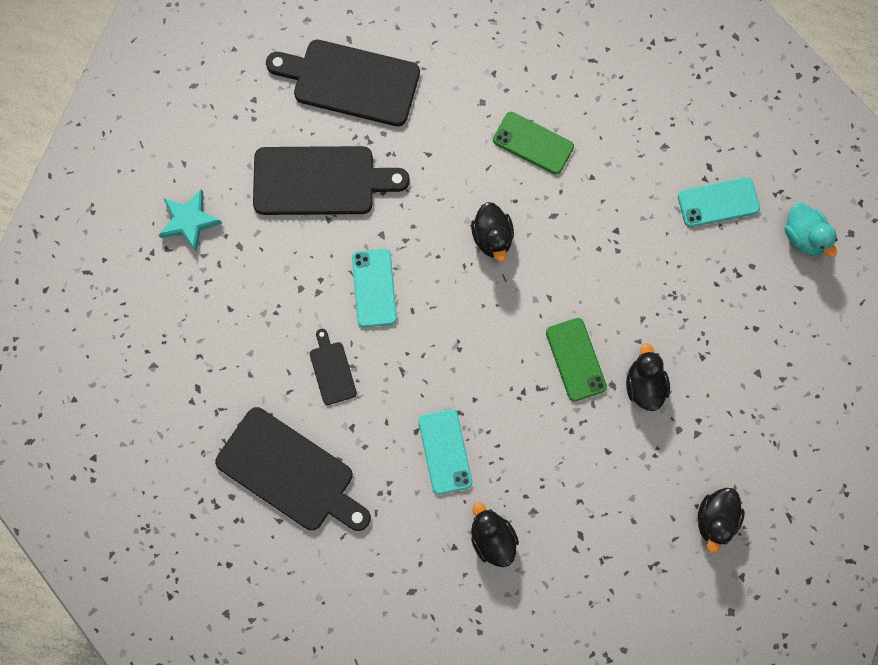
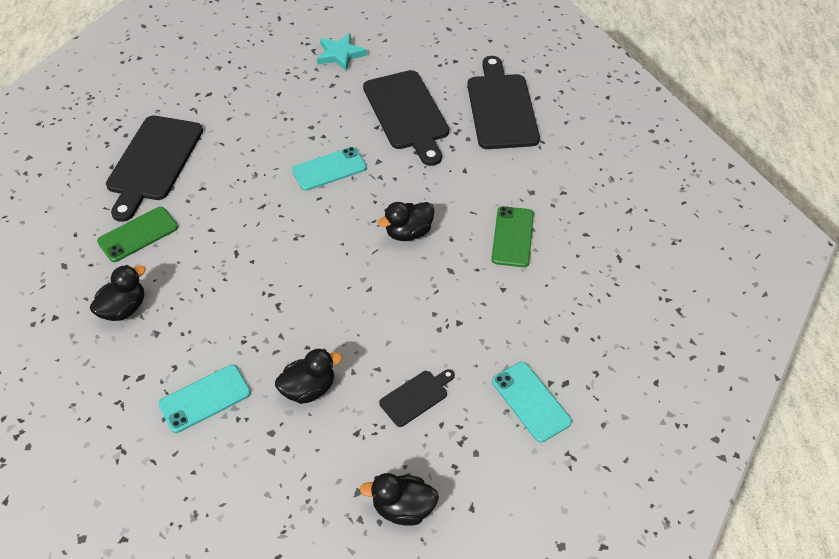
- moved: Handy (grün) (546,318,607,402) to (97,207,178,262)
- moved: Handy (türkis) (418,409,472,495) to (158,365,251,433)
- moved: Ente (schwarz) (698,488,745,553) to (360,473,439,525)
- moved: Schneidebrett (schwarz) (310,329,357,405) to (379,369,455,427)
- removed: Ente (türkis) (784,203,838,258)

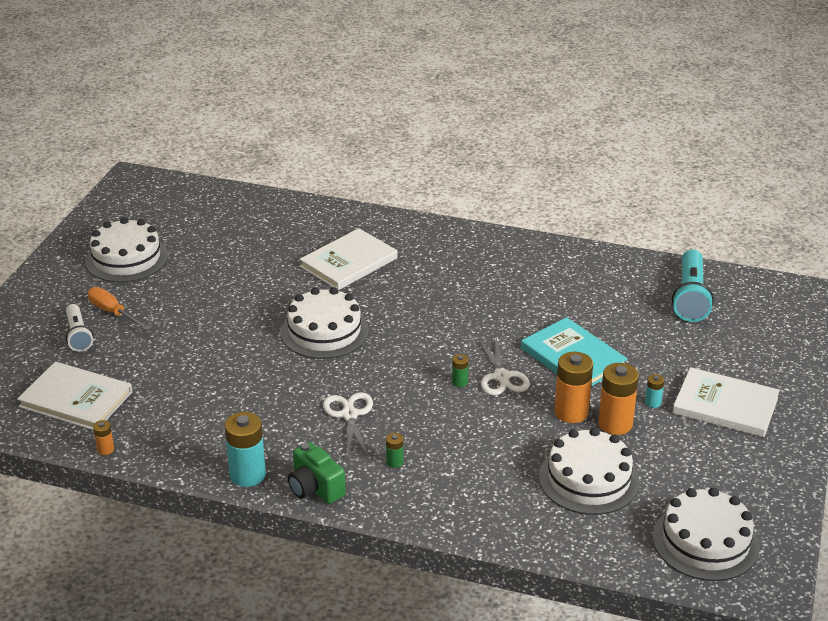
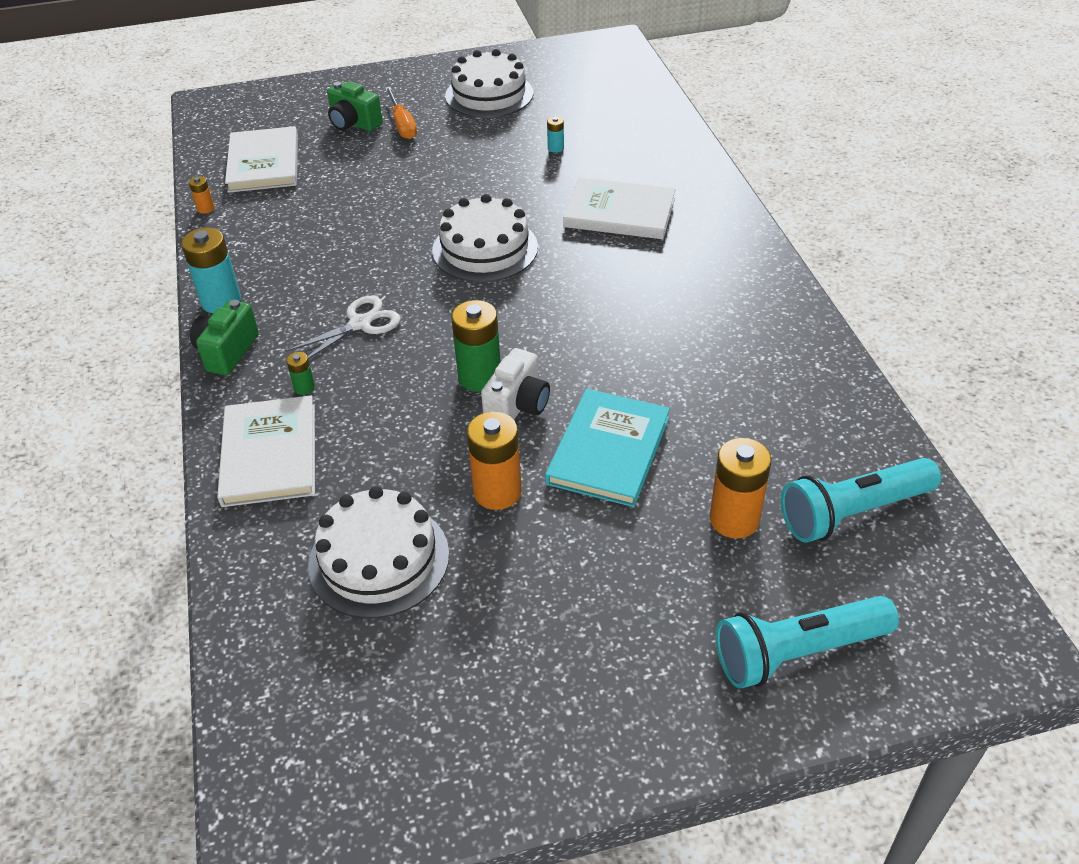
- moved: Buch (weiß) (672,367,780,437) to (217,395,315,507)
- replaced: Taschenlampe (weiß) (66,304,93,352) to Kamera (grün) (327,81,383,131)
- turned: Schraubenzieher (orange) (88,287,150,331) = (385,87,417,139) 150 degrees clockwise
- resized: Batterie (grün) (452,354,469,387) = (451,300,501,392) x2.09
- replaced: Schere (weiß) (478,337,530,396) to Kamera (weiß) (481,348,550,420)
- moved: Batterie (türkis) (645,374,664,408) to (547,116,564,153)
- moved: Batterie (orange) (598,363,639,435) to (710,438,771,539)
- added: Taschenlampe (türkis) (716,596,899,688)
- removed: Kuchen (weiß) (653,487,760,581)

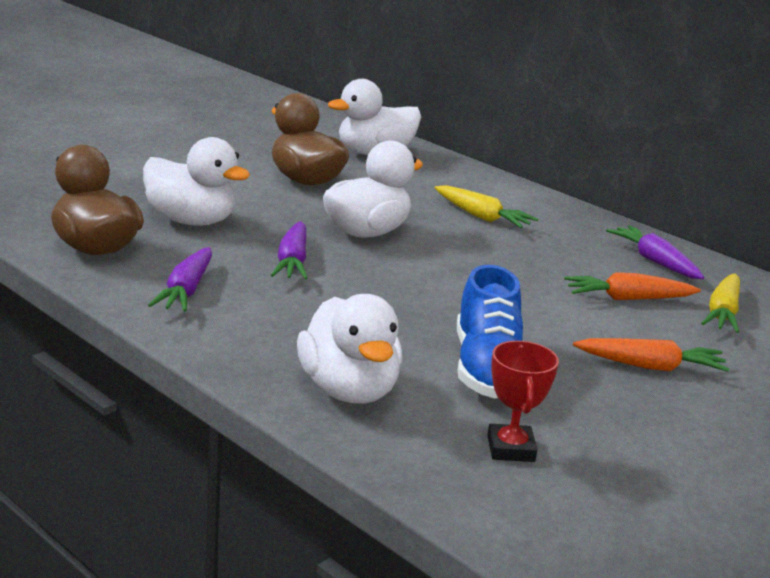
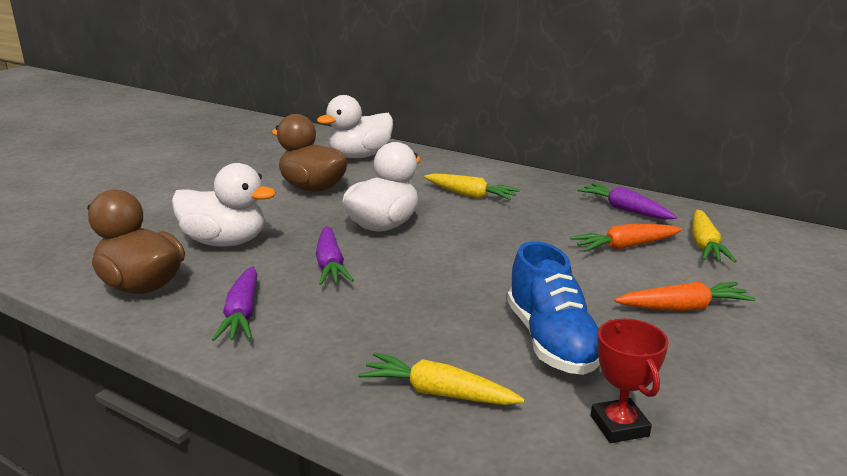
- replaced: Ente (weiß) (297,294,403,404) to Karotte (gelb) (358,353,525,405)

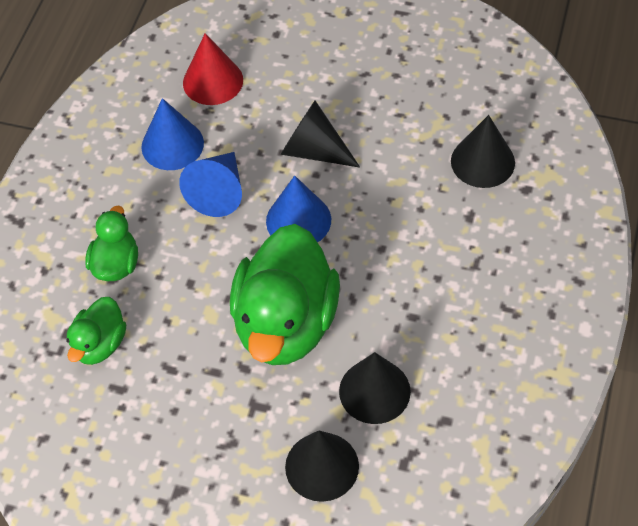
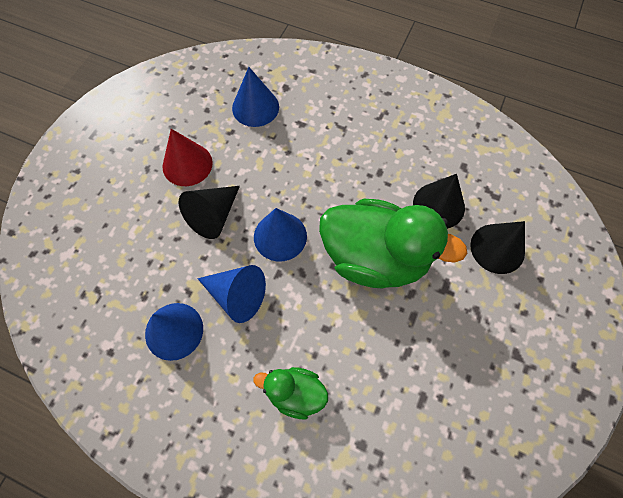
- moved: Kegel (rot) (183,33,243,105) to (163,129,213,186)
- recoloured: Kegel (schwarz) (451,115,515,188) to Kegel (blau) (232,67,279,127)
- removed: Ente (grün) (66,297,126,365)

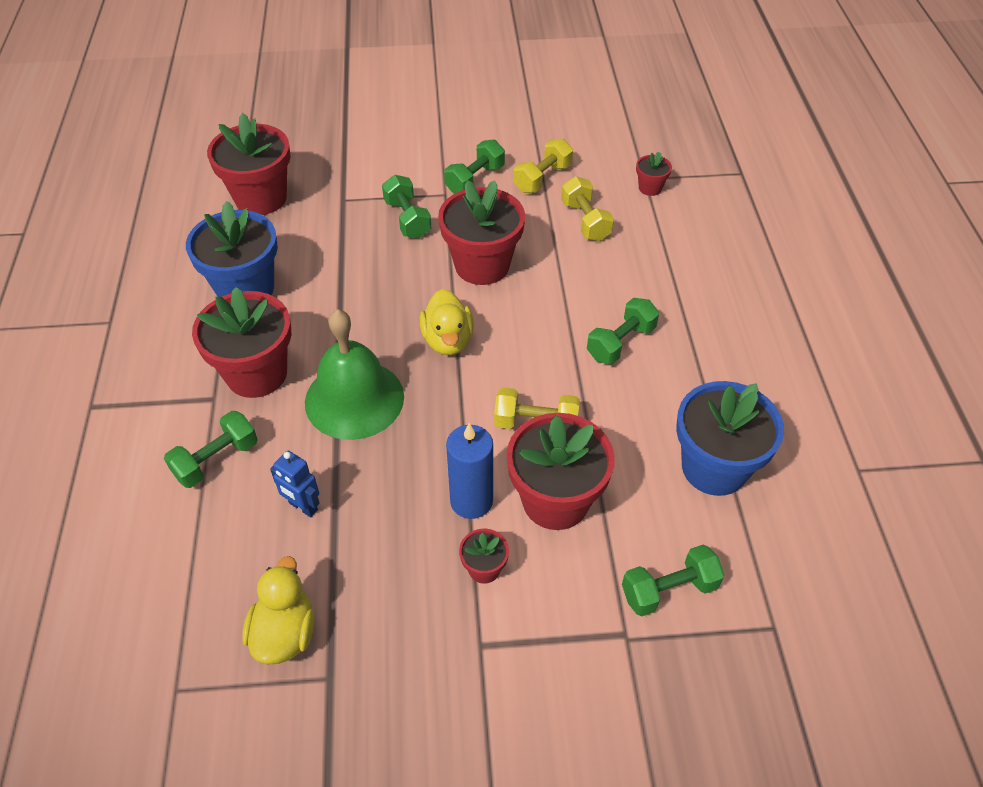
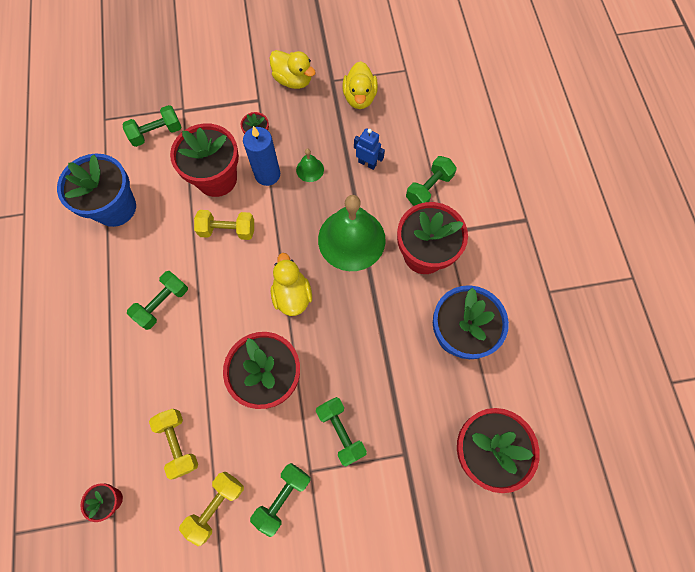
- added: Ente (gelb) (270,50,316,89)
- added: Glocke (grün) (296,148,324,182)

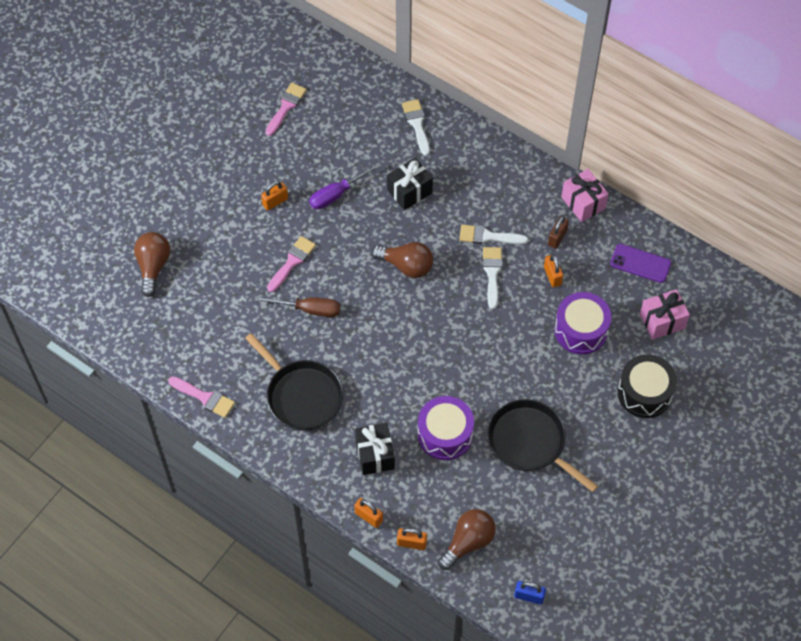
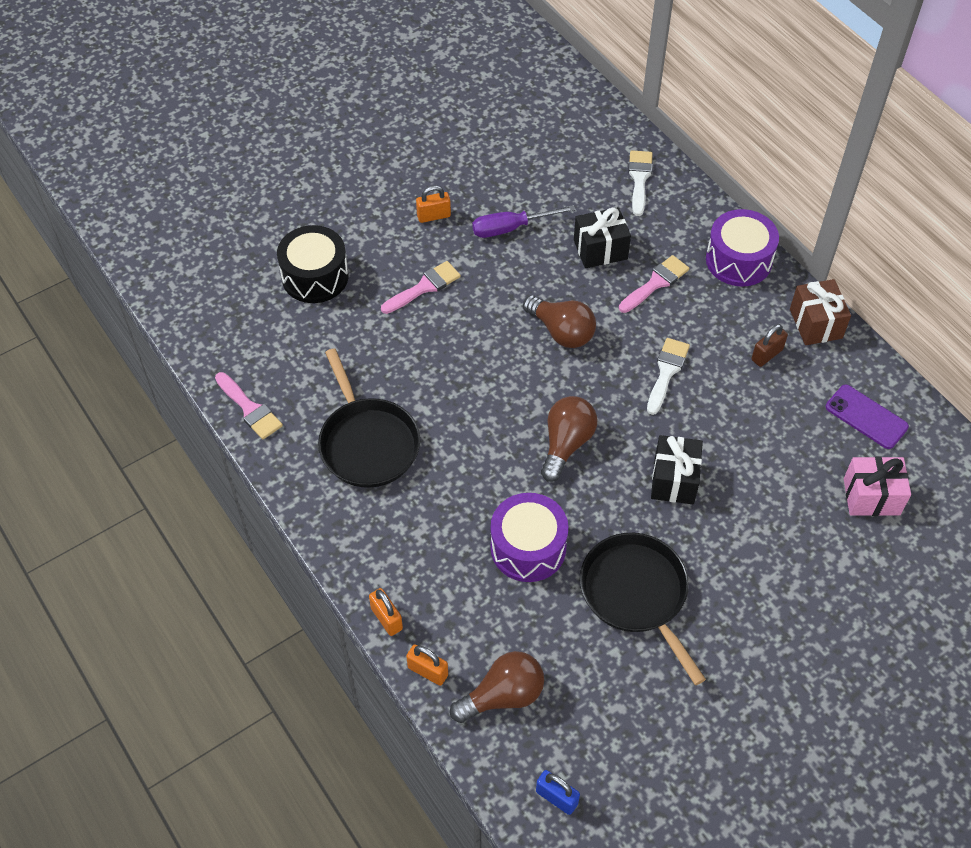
- moved: Trommel (schwarz) (618,355,677,418) to (277,225,349,303)
- moved: Glühbirne (braun) (134,232,170,297) to (541,396,597,482)
- moved: Pinsel (rosa) (265,83,306,136) to (619,255,689,313)
- moved: Geschenk (schwarz) (355,423,395,475) to (651,435,703,504)
- moved: Trommel (lila) (554,292,612,354) to (706,209,779,286)
- recoloured: Geschenk (rosa) (561,169,609,222) to Geschenk (braun) (790,279,851,345)
- removed: Schraubenzieher (braun) (255,296,340,317)
- removed: Pinsel (weiß) (459,225,528,244)
- removed: Vorhängeschloss (orange) (544,254,563,287)

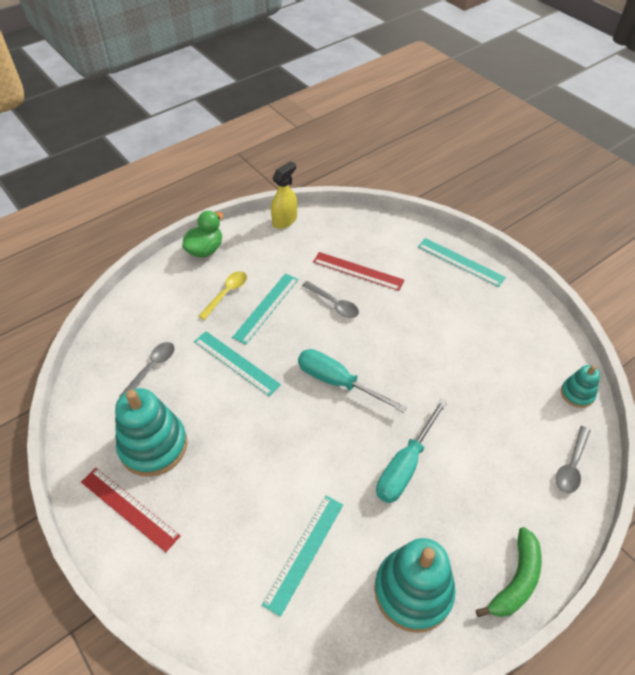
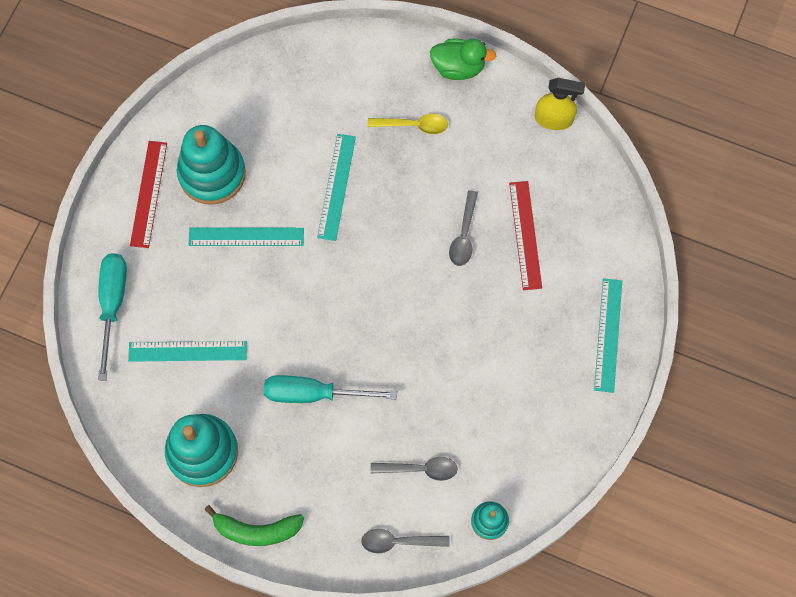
- moved: Schraubenzieher (türkis) (298,349,407,413) to (98,253,127,381)
- moved: Lineal (türkis) (232,273,298,344) to (189,228,304,246)
- moved: Löffel (grau) (119,342,175,397) to (371,457,458,481)

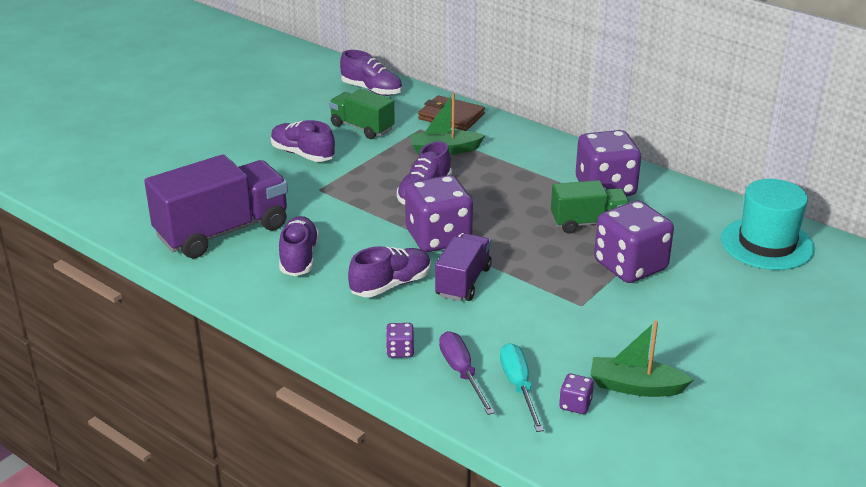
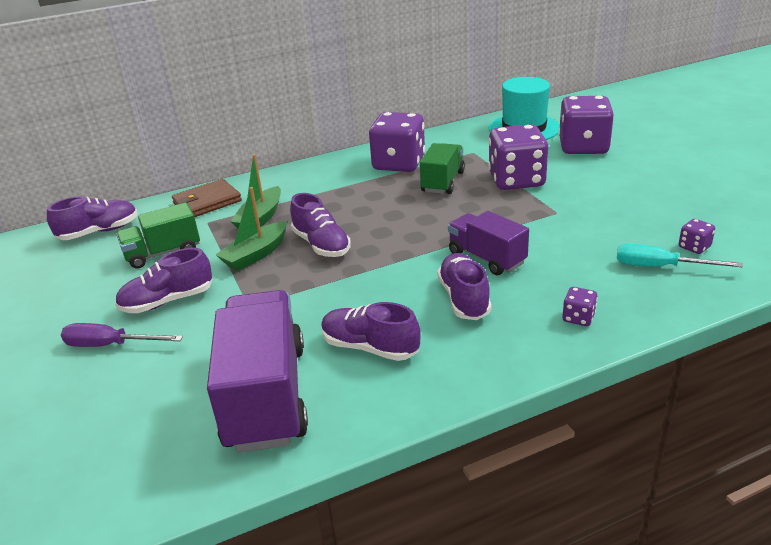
- moved: Schraubenzieher (lila) (439,331,495,415) to (61,323,183,347)
- moved: Boot (grün) (590,321,694,397) to (216,187,287,271)
- moved: Spielwürfel (lila) (405,175,473,252) to (559,96,614,154)

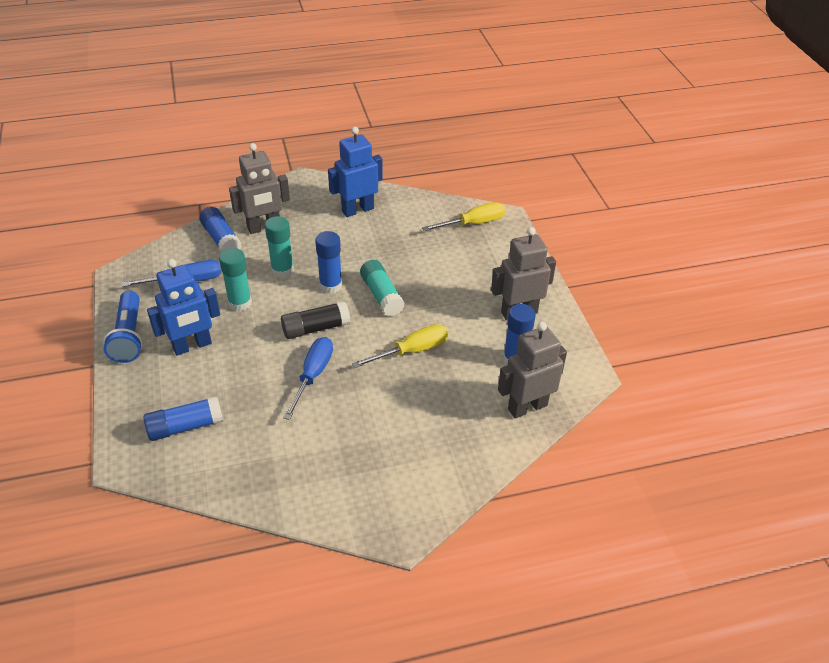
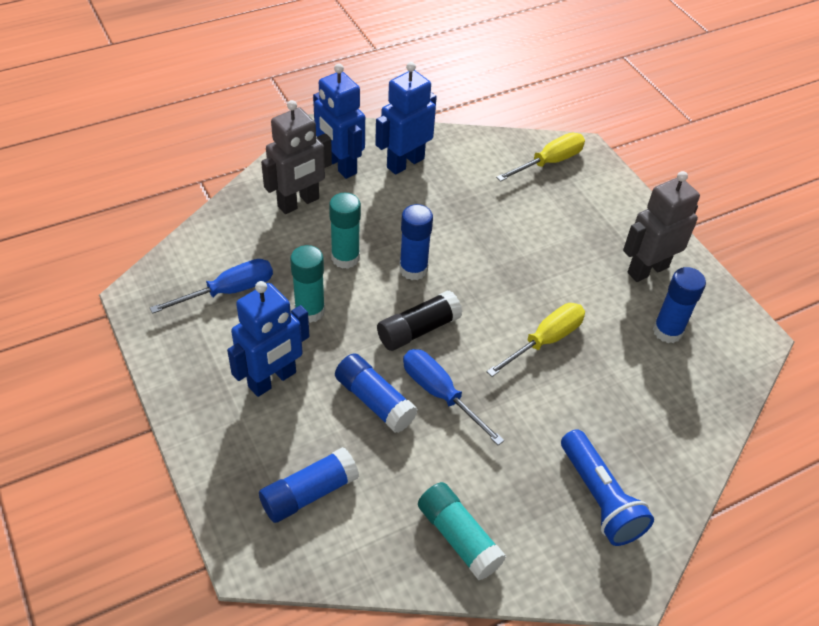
- added: Roboter (blau) (313,63,365,179)
- moved: Klebestift (blau) (199,207,242,253) to (335,353,418,433)
- turned: Schraubenzieher (blau) (283,337,333,420) = (403,349,504,445) 45 degrees counterclockwise
- moved: Klebestift (türkis) (360,260,405,317) to (418,482,506,580)
- moved: Taschenlampe (blau) (103,291,143,363) to (561,429,654,546)
- removed: Roboter (grau) (498,322,567,418)

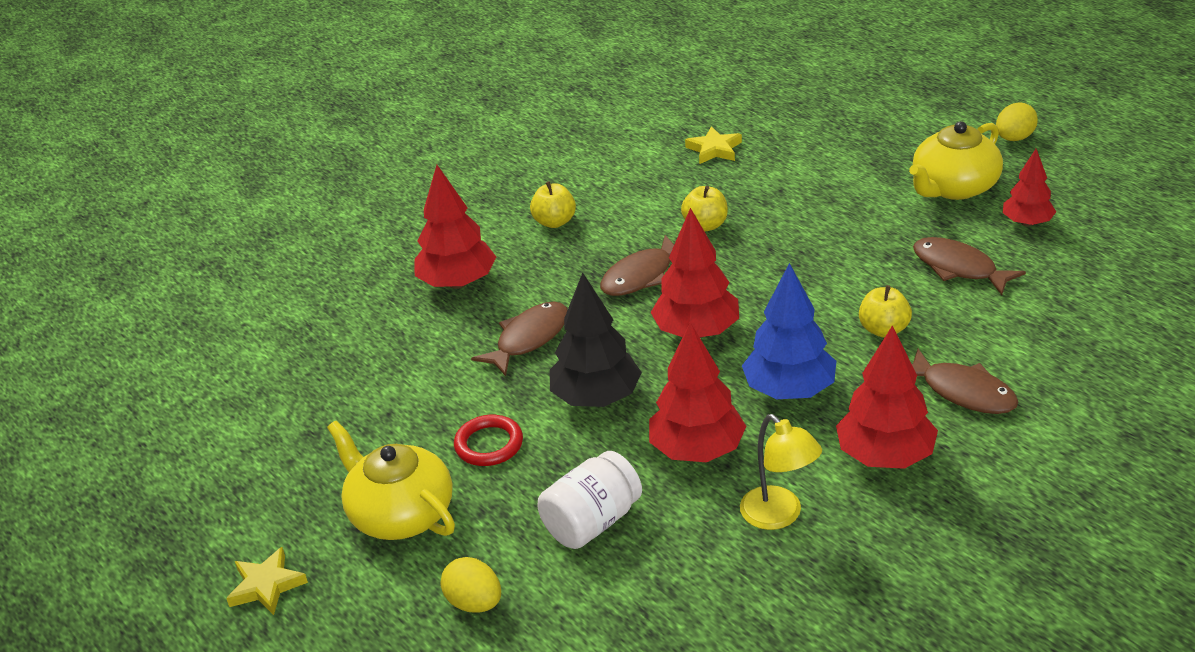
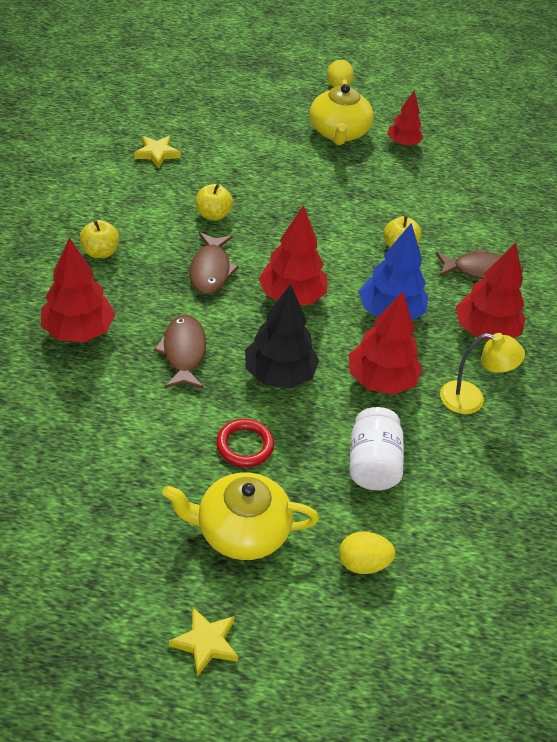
- removed: Fisch (braun) (913,237,1026,295)

